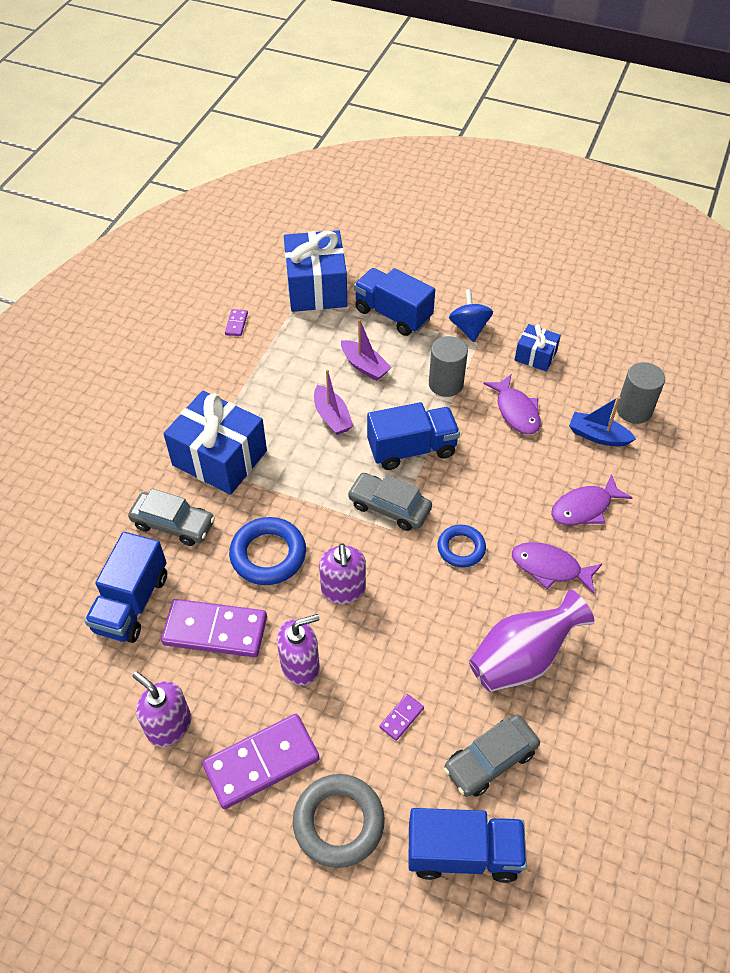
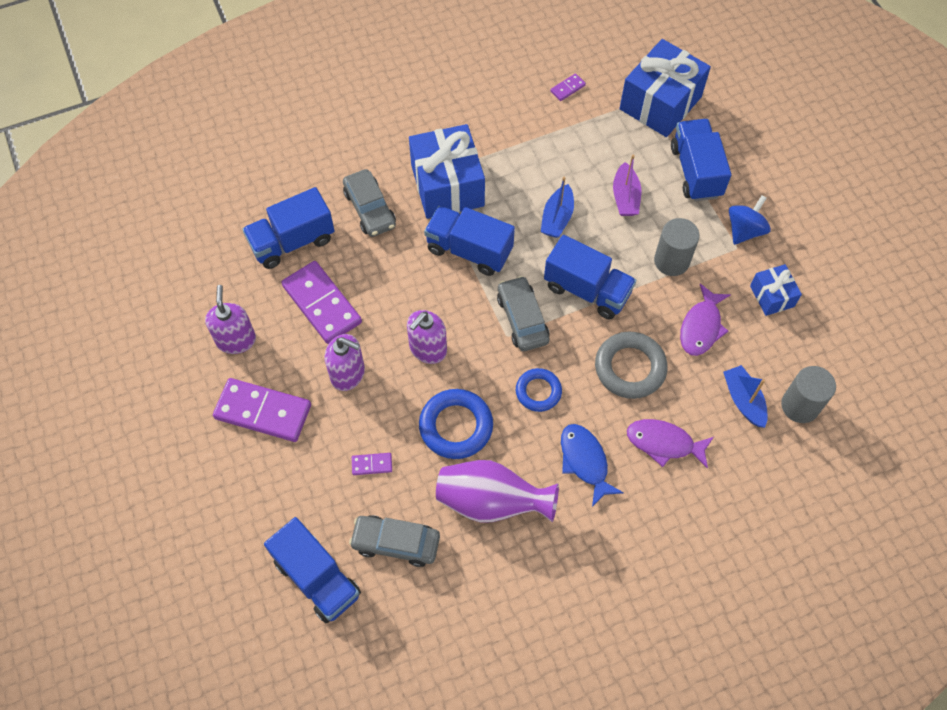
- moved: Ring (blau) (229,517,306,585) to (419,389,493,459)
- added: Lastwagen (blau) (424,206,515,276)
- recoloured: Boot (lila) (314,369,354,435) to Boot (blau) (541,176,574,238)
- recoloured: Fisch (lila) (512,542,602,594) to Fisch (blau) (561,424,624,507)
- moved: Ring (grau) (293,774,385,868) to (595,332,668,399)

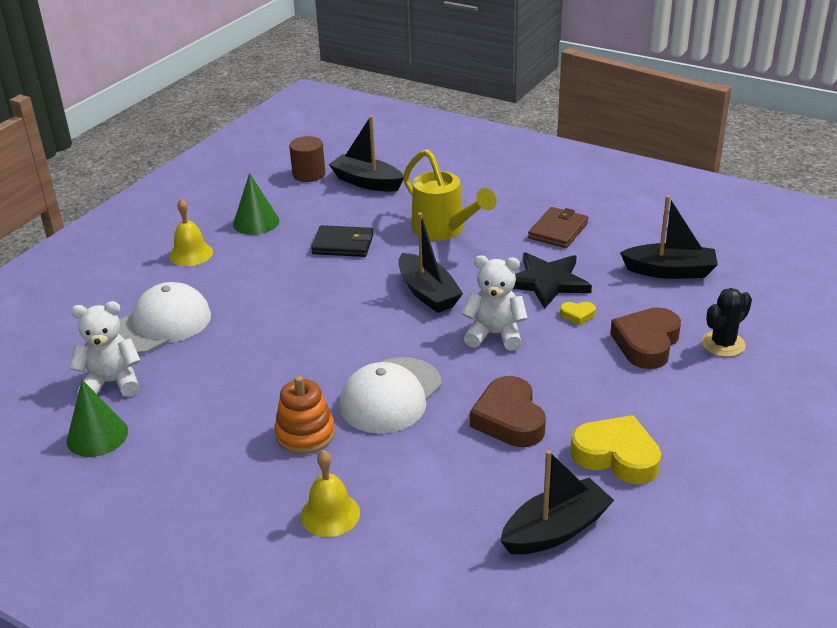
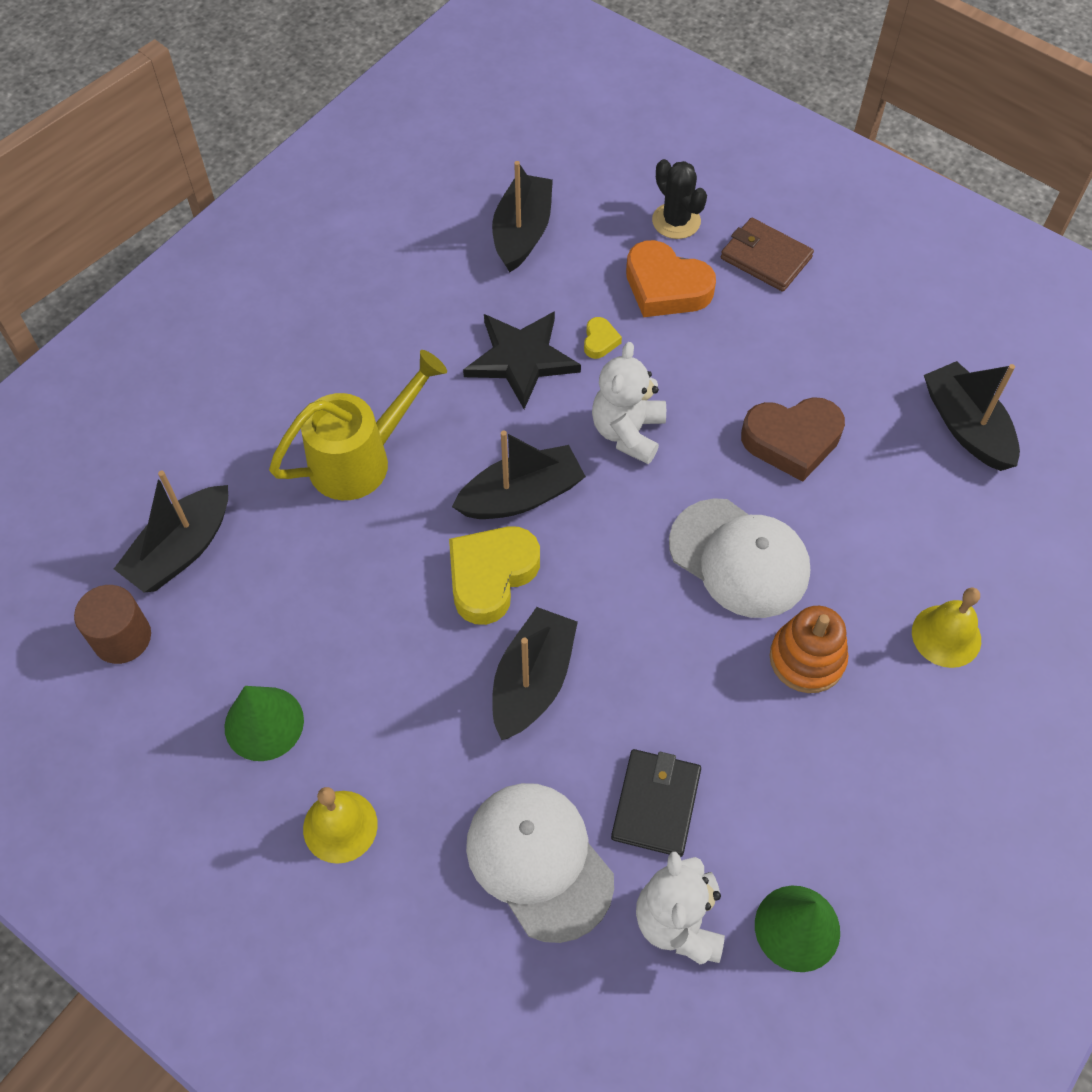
- moved: Herz (gelb) (570,415,661,485) to (449,526,540,625)
- added: Boot (schwarz) (492,607,578,740)
- moved: Geldbörse (schwarz) (311,225,373,257) to (611,749,701,857)
- recoloured: Herz (braun) (610,307,681,369) to Herz (orange) (626,240,716,317)
- moved: Geldbörse (braun) (528,207,589,248) to (721,218,814,292)

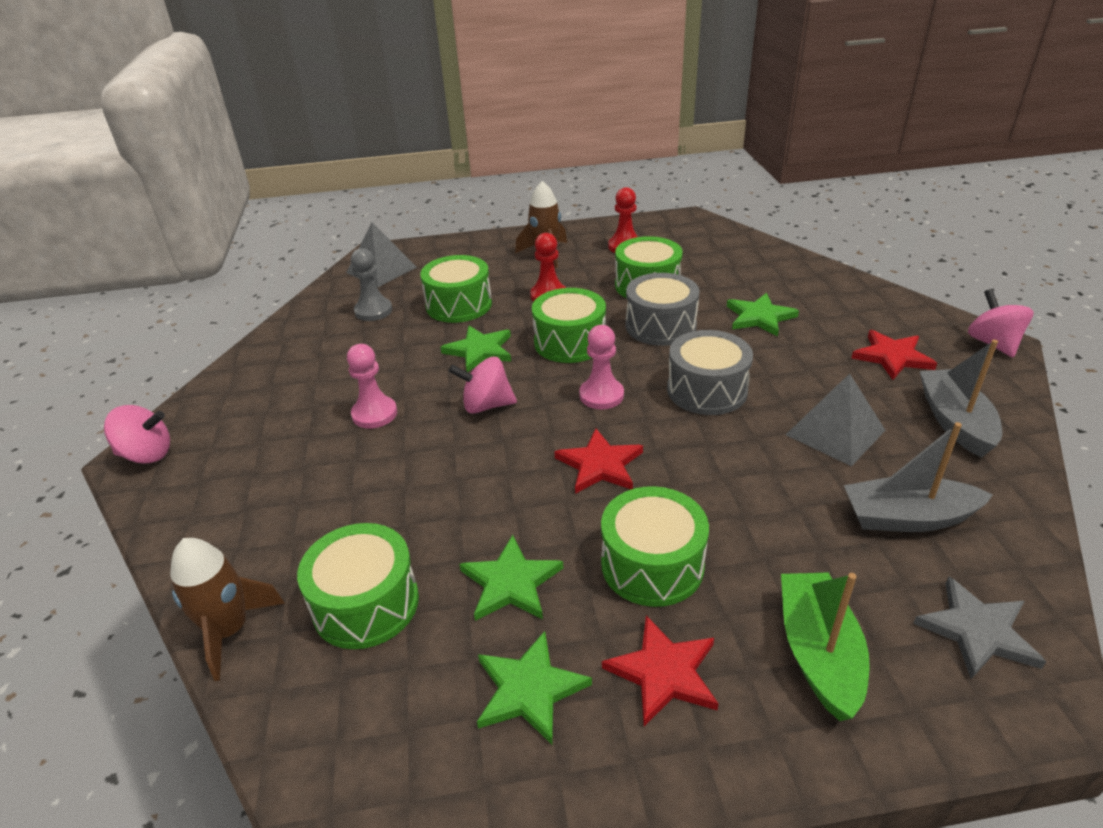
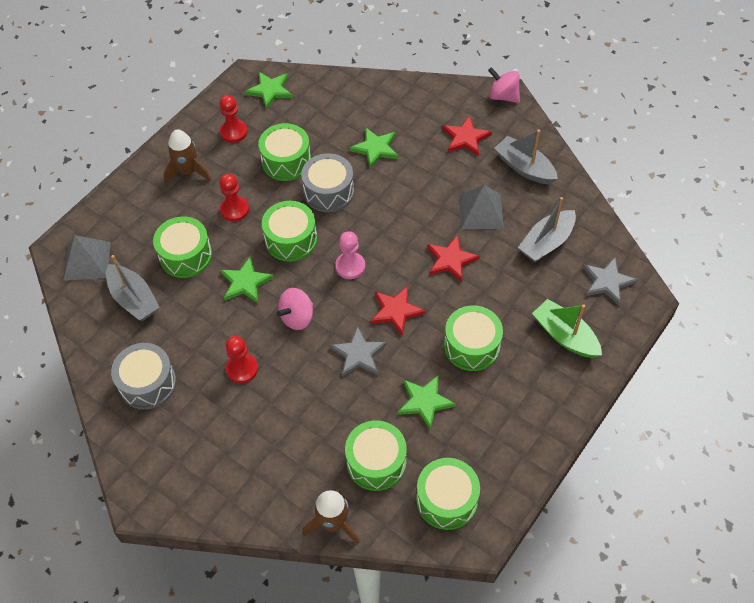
- replaced: Bauer (grau) (351,248,392,321) to Boot (grau) (106,255,160,321)
- moved: Trommel (grau) (667,330,753,415) to (111,343,176,410)
- recoloured: Bauer (rosa) (347,344,397,429) to Bauer (rot) (226,336,258,383)
- moved: Stern (grün) (477,631,592,745) to (245,72,293,109)
- added: Stern (grau) (330,326,387,377)
- added: Trommel (grün) (416,458,480,530)
- moved: Stern (rot) (602,616,719,726) to (427,235,480,282)
- removed: Kreisel (rosa) (104,405,170,464)

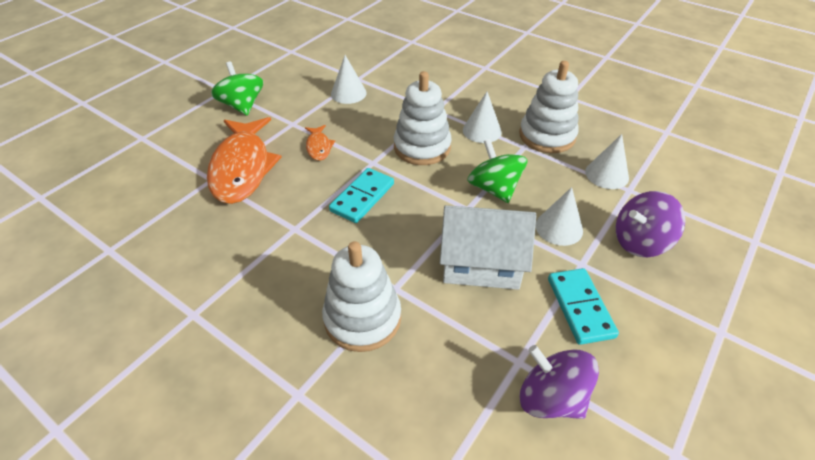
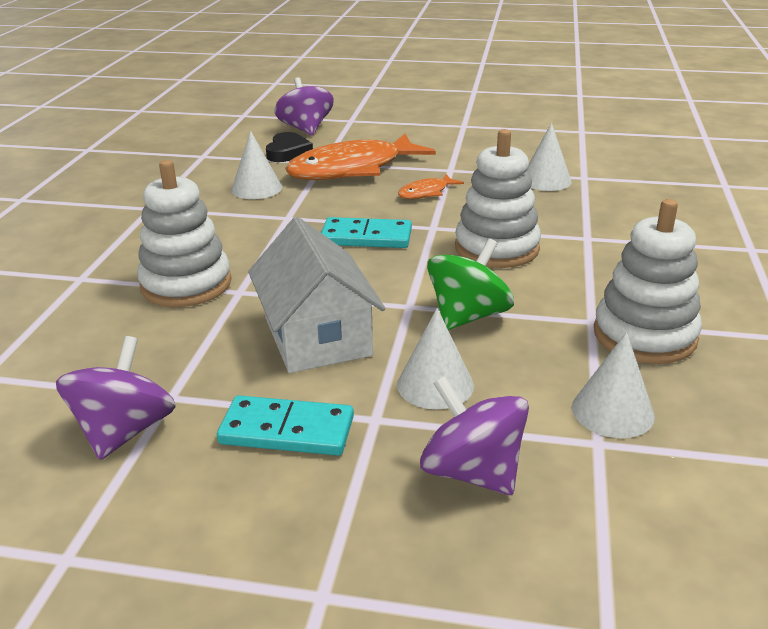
- turned: Dominostein (türkis) (548,268,619,345) = (217,395,354,456) 45 degrees clockwise
- moved: Kegel (weiß) (463,92,502,143) to (231,131,282,199)
- added: Herz (schwarz) (266,132,313,162)
- added: Kreisel (lila) (274,77,334,135)
- removed: Kreisel (grün) (211,62,263,116)

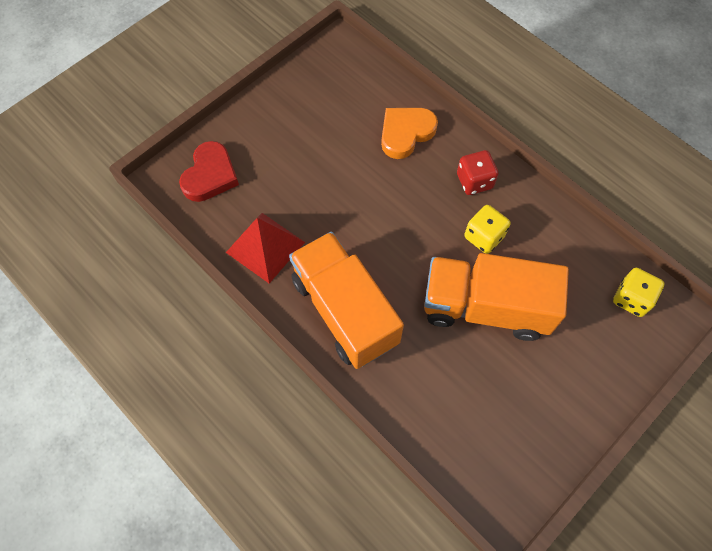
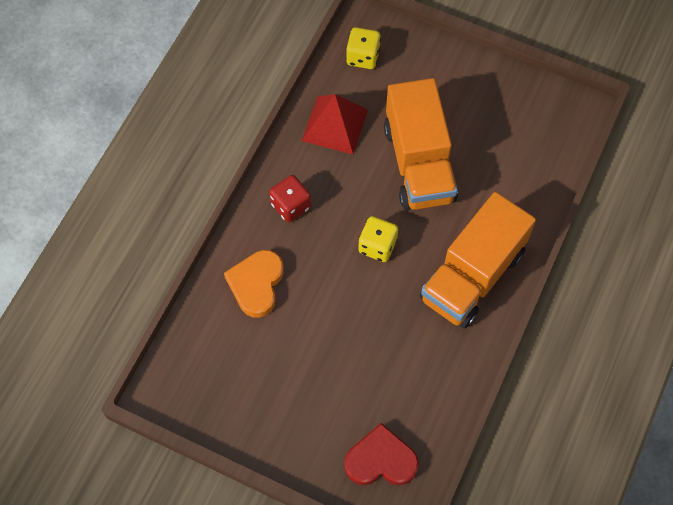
- turned: Herz (orange) (381,108,438,159) = (224,250,284,318) 75 degrees clockwise
- moved: Pyramide (rot) (226,213,305,283) to (302,94,368,154)
- moved: Spielwürfel (gelb) (464,205,511,254) to (358,216,398,262)

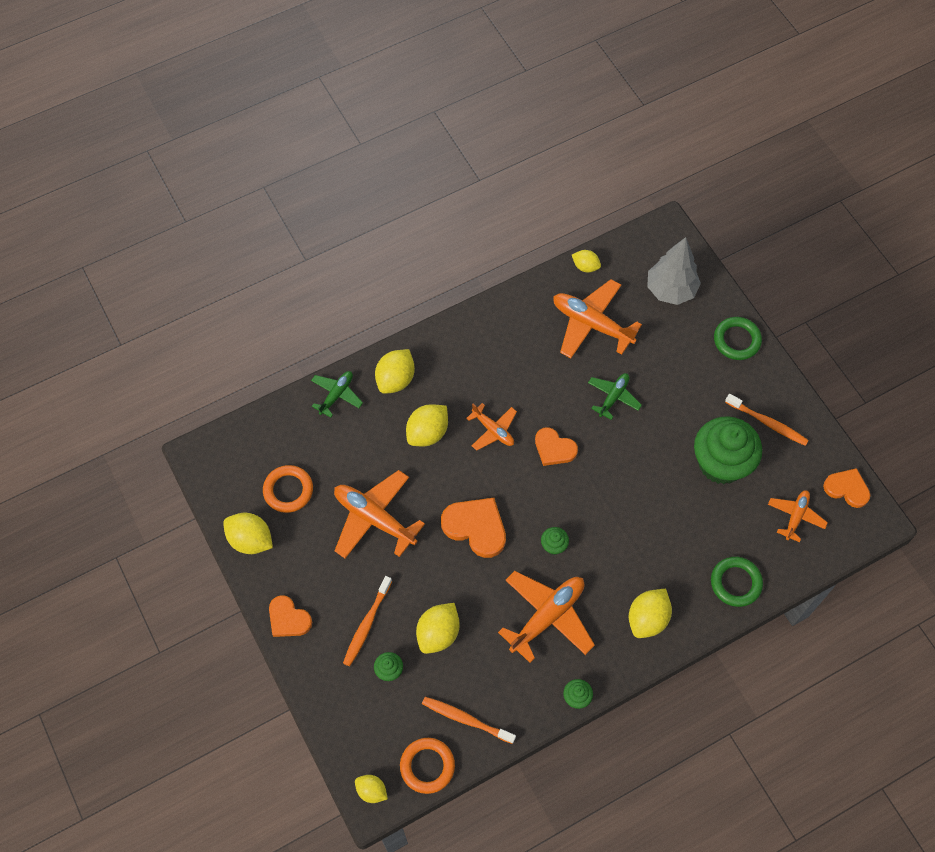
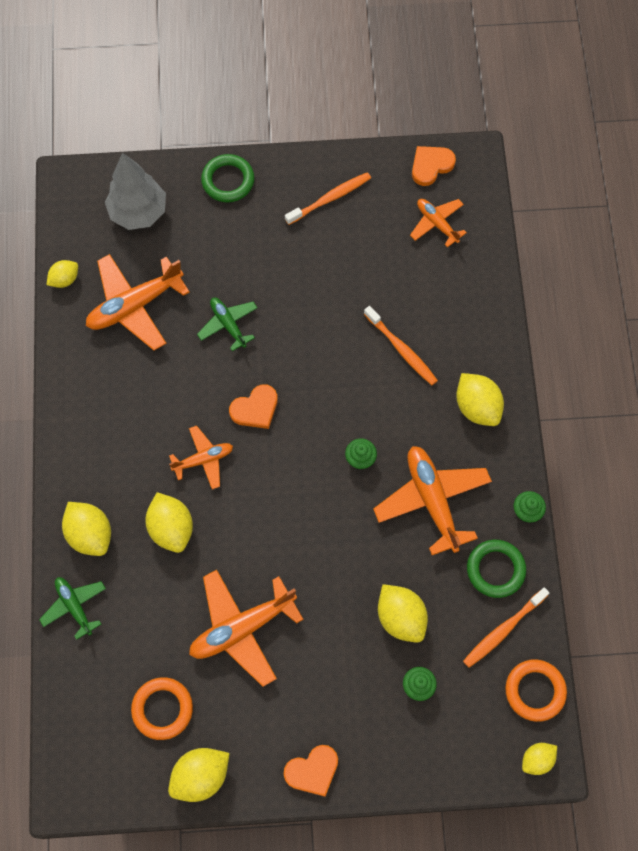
- moved: Zahnbürste (orange) (343,576,392,666) to (364,306,438,385)
- moved: Ring (grün) (711,557,763,607) to (467,540,526,598)
- removed: Herz (orange) (441,498,506,558)
- removed: Muffin (grün) (694,416,762,484)

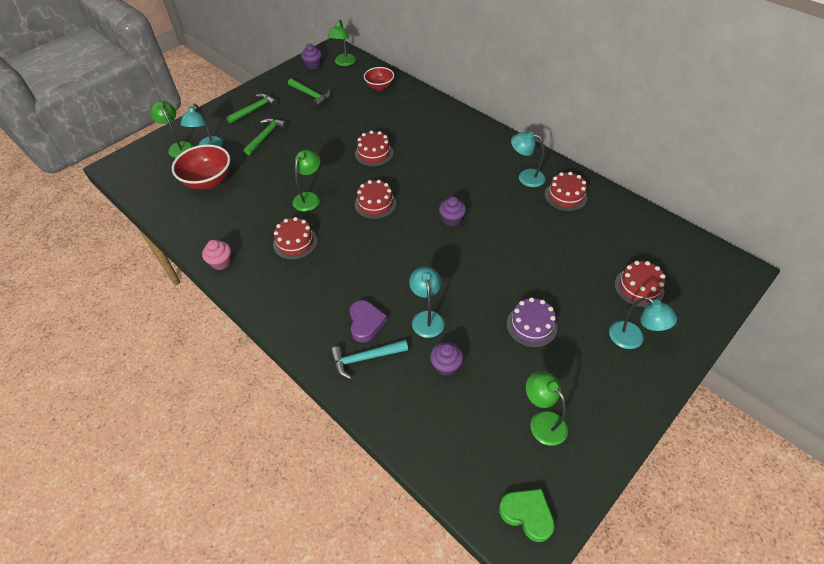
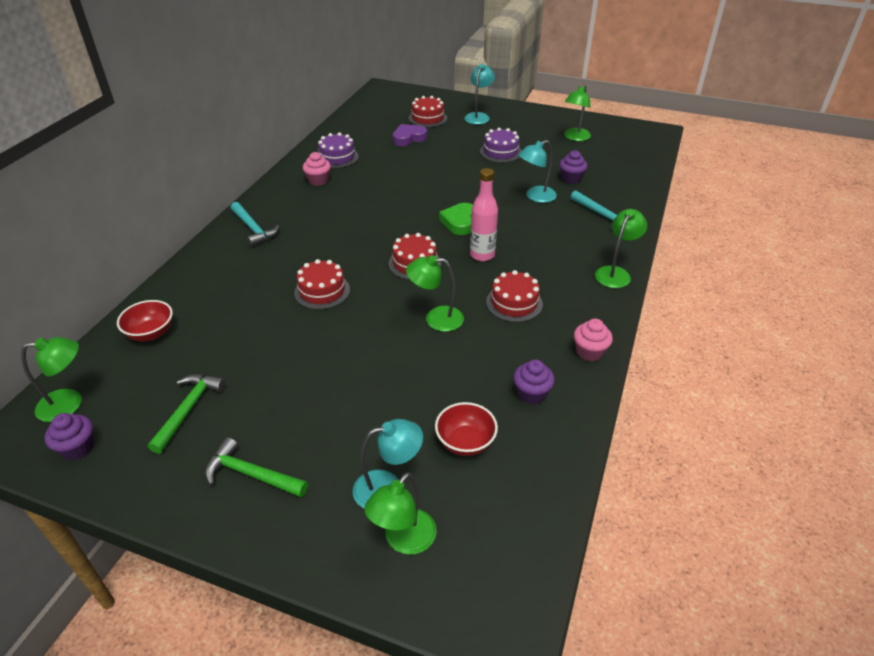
- added: Hammer (türkis) (231,202,279,247)
- replaced: Lampe (türkis) (511,132,546,187) to Muffin (rosa) (303,152,331,186)
- recoloured: Kuchen (rot) (545,172,587,211) to Kuchen (lila) (318,132,359,168)
- moved: Herz (lila) (350,300,387,342) to (393,124,427,146)
- resized: Schüssel (rot) (172,144,230,190) = (435,402,498,456) x0.63
- moved: Herz (grün) (499,489,555,542) to (439,203,473,235)
- added: Flasche (rosa) (470,168,498,261)
- moved: Muffin (lila) (439,197,466,226) to (513,360,555,404)
- added: Lampe (grün) (595,209,647,288)
- removed: Hammer (grün) (244,118,287,155)

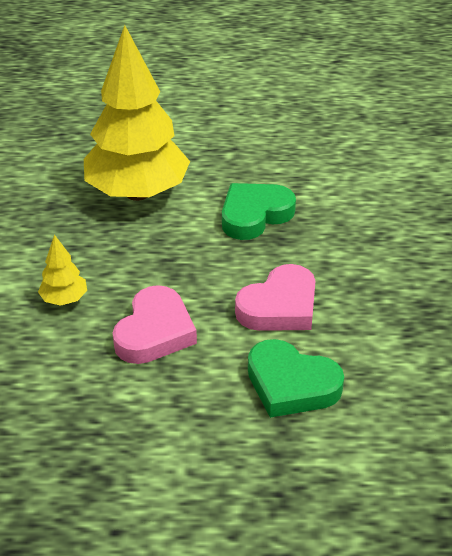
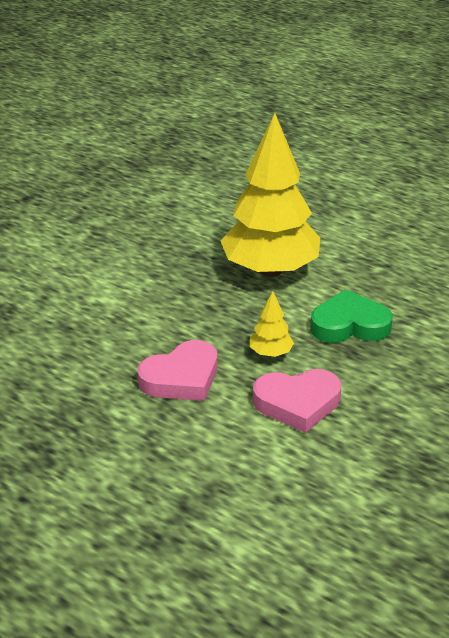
- moved: Baum (gelb) (38,234,87,306) to (250,291,294,357)
- removed: Herz (grün) (248,339,344,418)

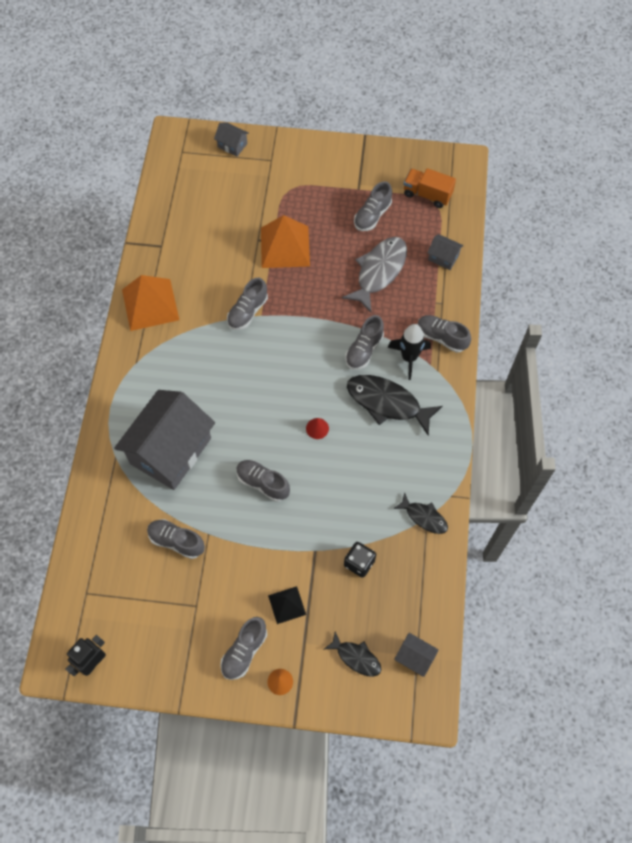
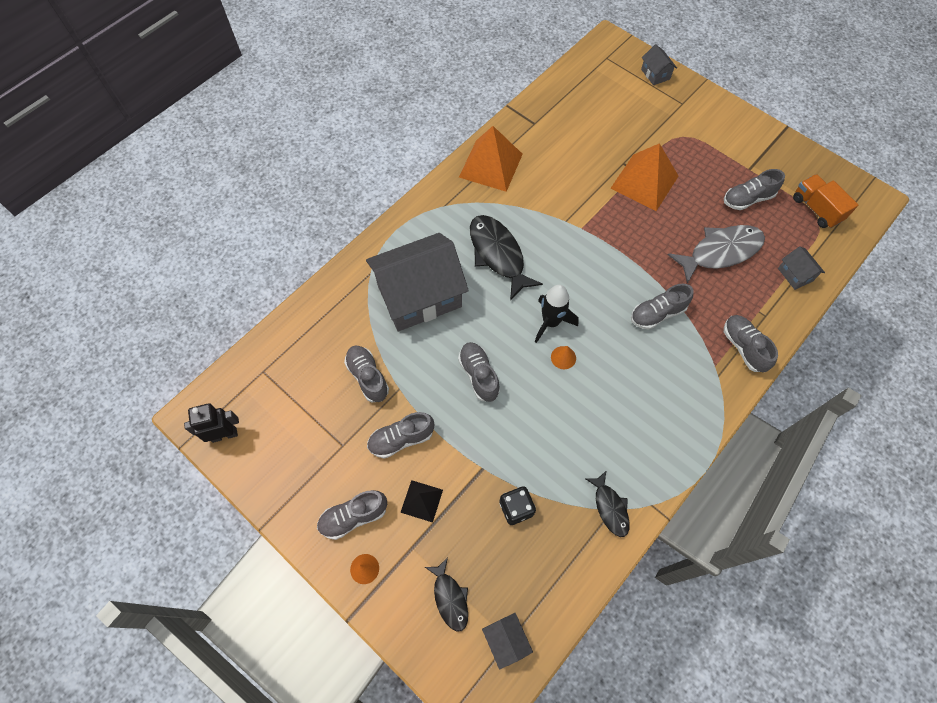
- moved: Schuh (grau) (227,278,268,330) to (367,412,434,459)
- moved: Fisch (schwarz) (347,375,443,436) to (470,215,543,301)
- moved: Rakete (schwarz) (387,324,431,380) to (535,285,579,343)
- recoloured: Kegel (rot) (306,418,329,439) to Kegel (orange) (551,346,576,369)

